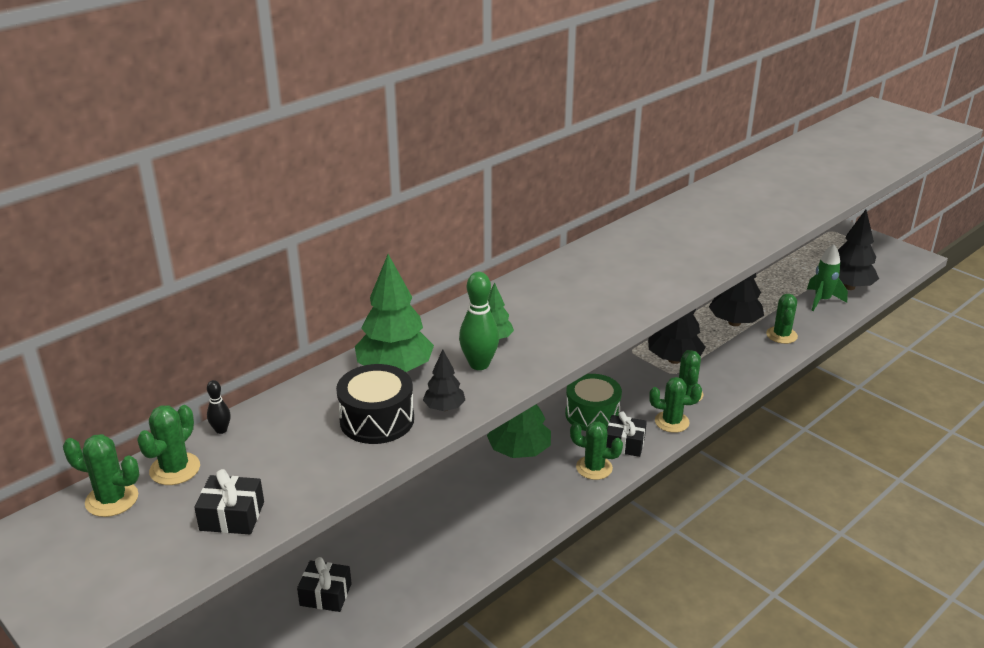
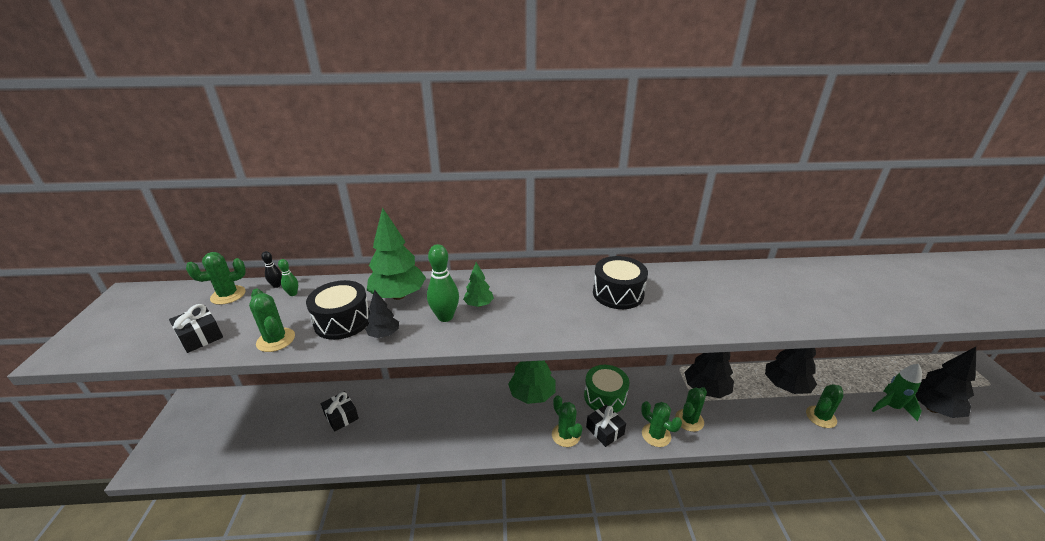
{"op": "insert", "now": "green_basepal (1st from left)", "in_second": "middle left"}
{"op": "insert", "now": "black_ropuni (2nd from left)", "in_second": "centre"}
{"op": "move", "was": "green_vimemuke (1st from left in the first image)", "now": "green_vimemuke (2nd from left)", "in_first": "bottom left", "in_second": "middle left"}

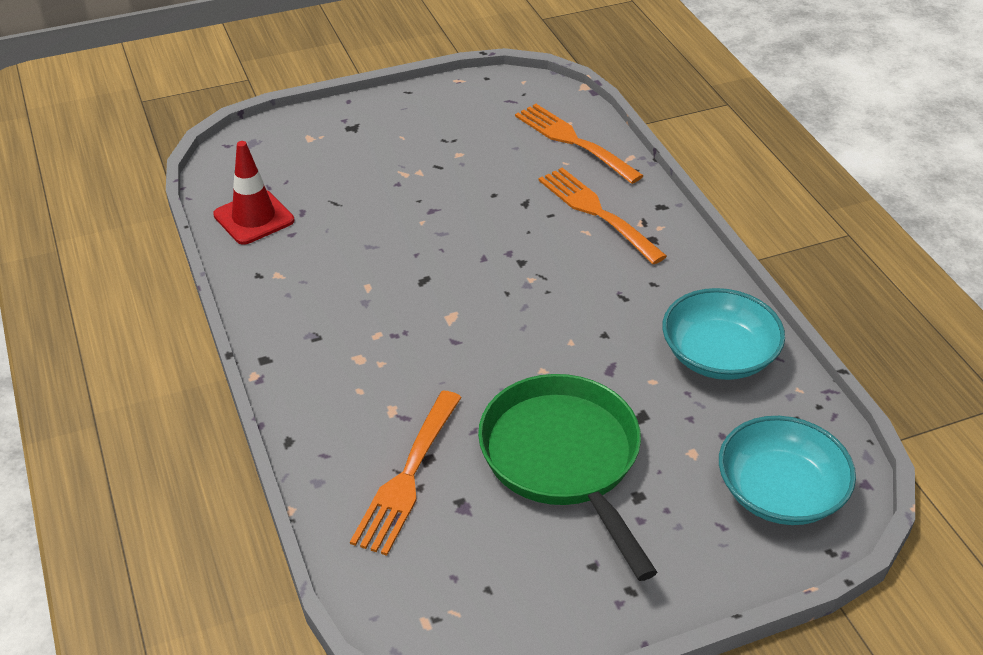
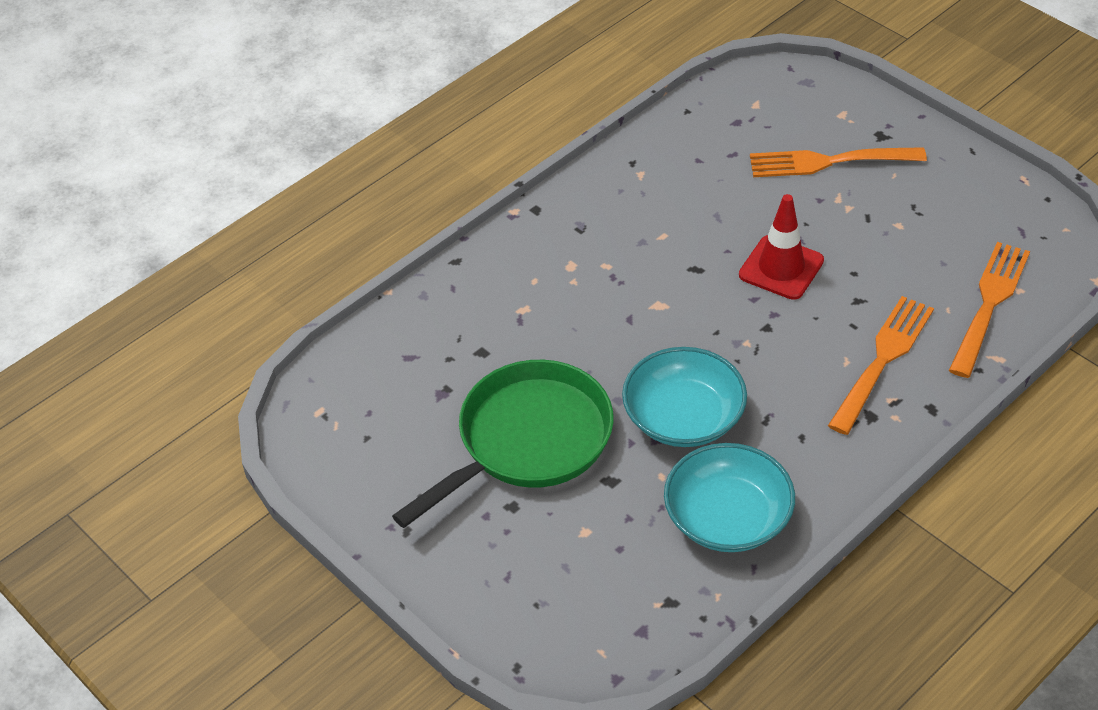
{"op": "move", "was": "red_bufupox", "in_first": "top left", "in_second": "middle right"}
{"op": "move", "was": "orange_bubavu (1st from left)", "in_first": "bottom centre", "in_second": "top right"}
{"op": "move", "was": "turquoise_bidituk (2nd from left in the first image)", "now": "turquoise_bidituk (1st from left)", "in_first": "bottom right", "in_second": "centre"}

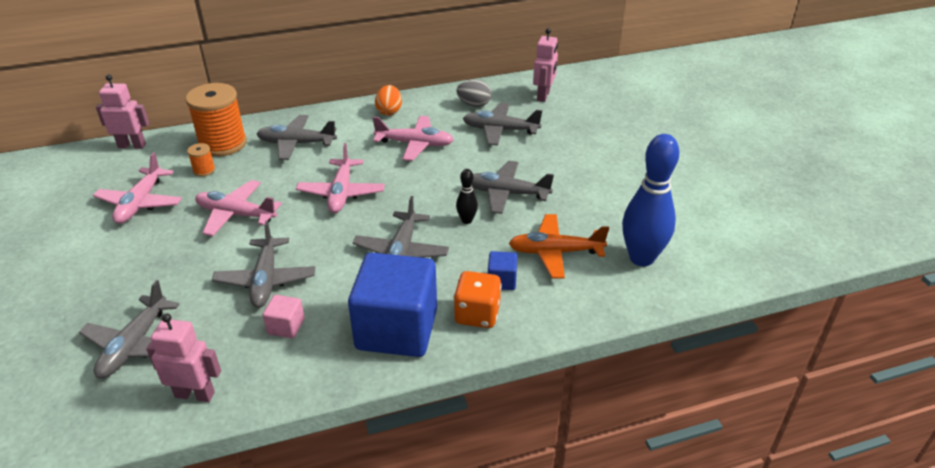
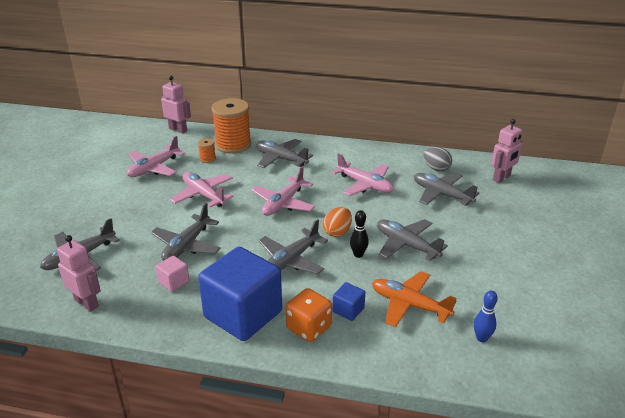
{"op": "move", "was": "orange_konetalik", "in_first": "top centre", "in_second": "centre"}
{"op": "resize", "was": "blue_basepal", "in_first": "middle right", "in_second": "bottom right", "ratio": 0.46}

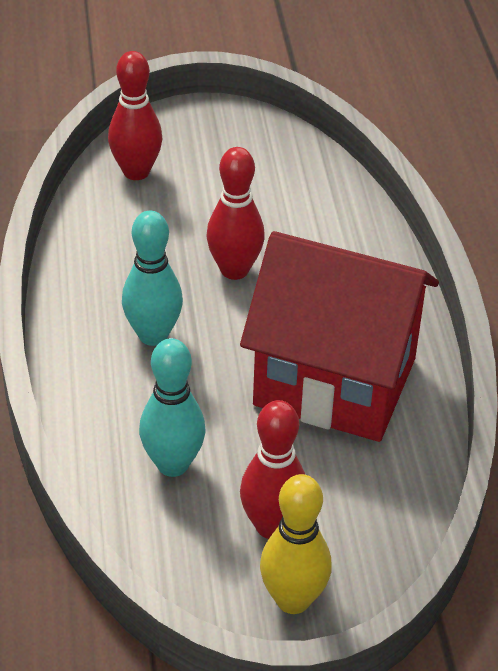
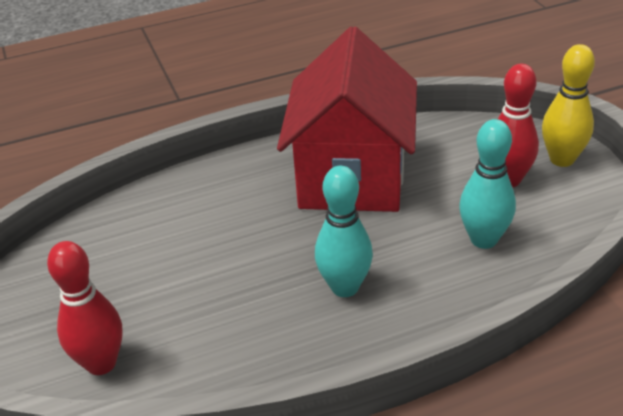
{"op": "delete", "was": "red_basepal (2nd from left)", "in_first": "top centre"}

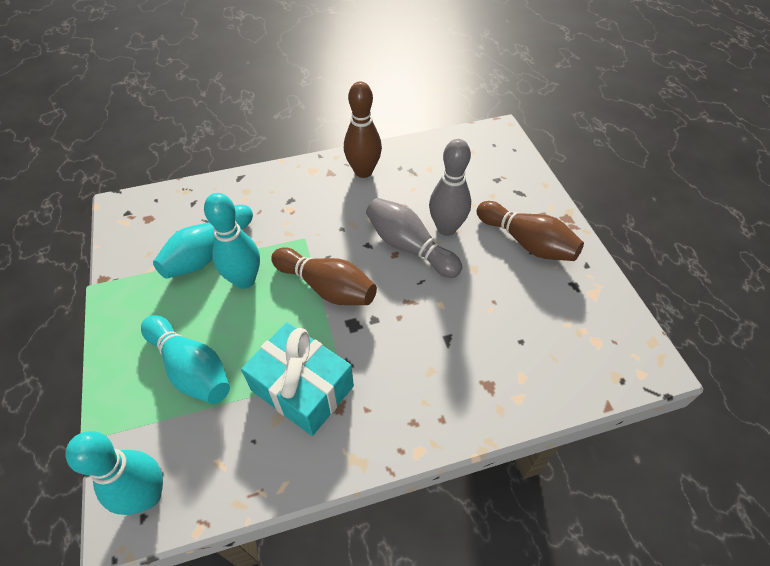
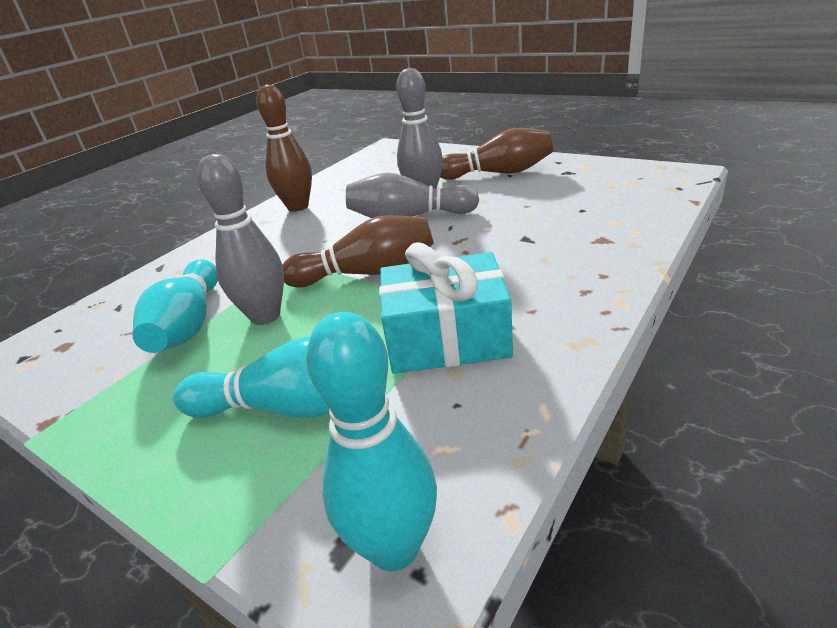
{"op": "recolor", "was": "turquoise_basepal (4th from left)", "now": "grey_basepal (1st from left)", "in_first": "middle left", "in_second": "middle left"}

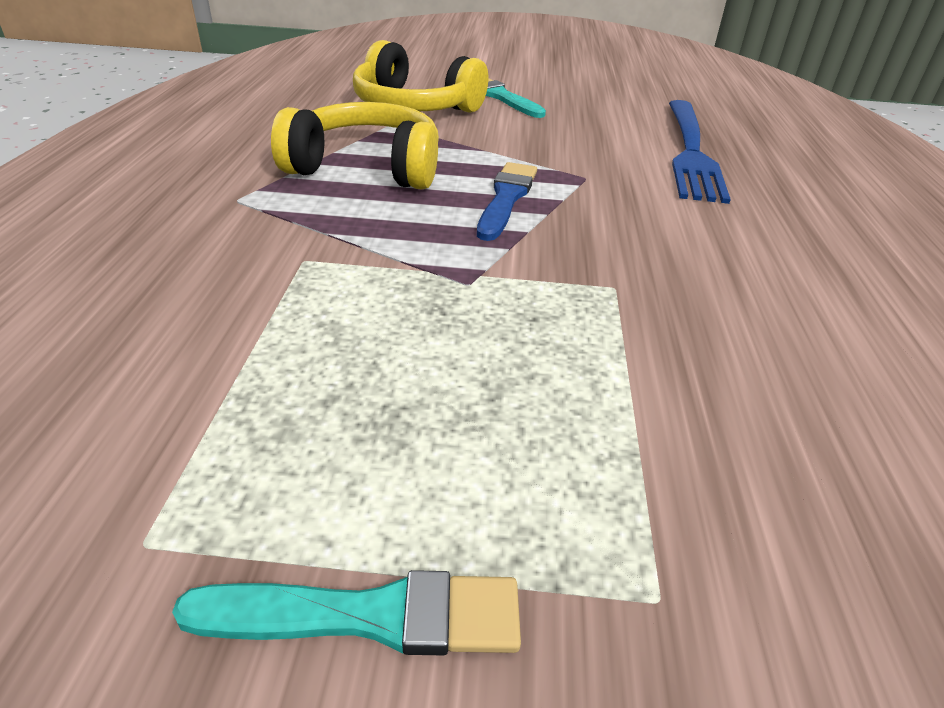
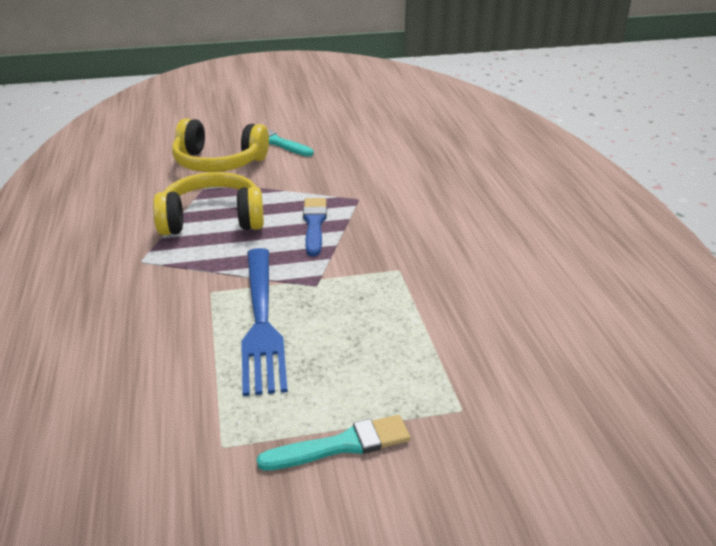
{"op": "move", "was": "blue_bubavu", "in_first": "top right", "in_second": "centre"}

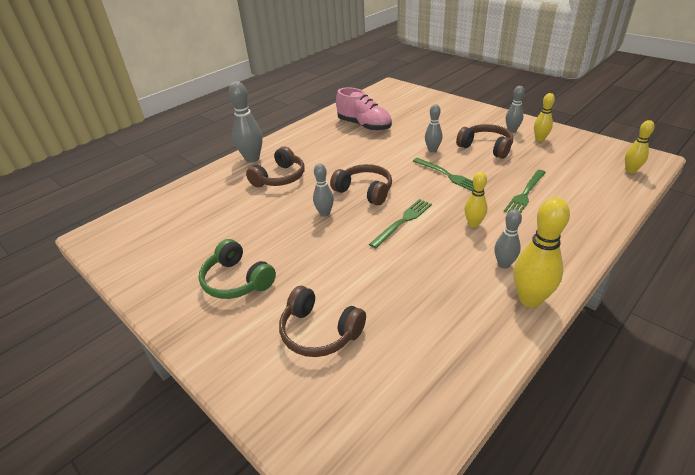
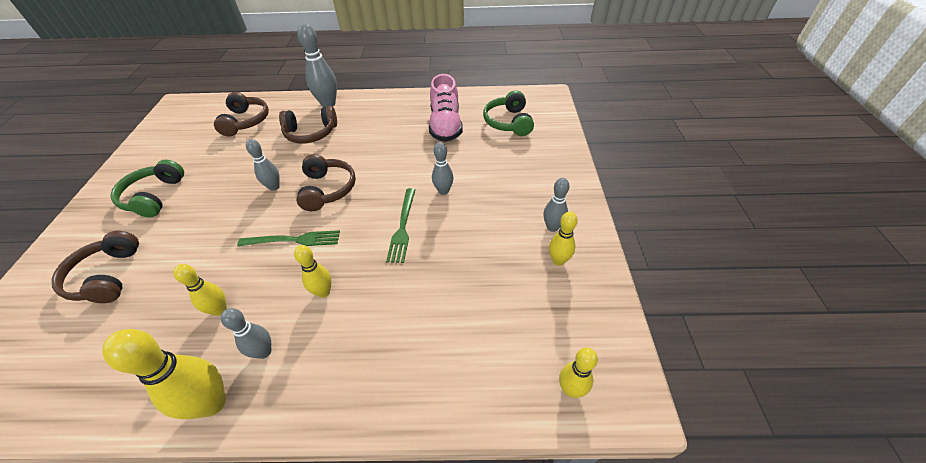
{"op": "delete", "was": "green_bubavu (3rd from left)", "in_first": "middle right"}
{"op": "insert", "now": "yellow_basepal (2nd from left)", "in_second": "middle left"}
{"op": "insert", "now": "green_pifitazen (2nd from left)", "in_second": "top centre"}
{"op": "move", "was": "brown_pifitazen (4th from left in the first image)", "now": "brown_pifitazen (2nd from left)", "in_first": "top right", "in_second": "top left"}

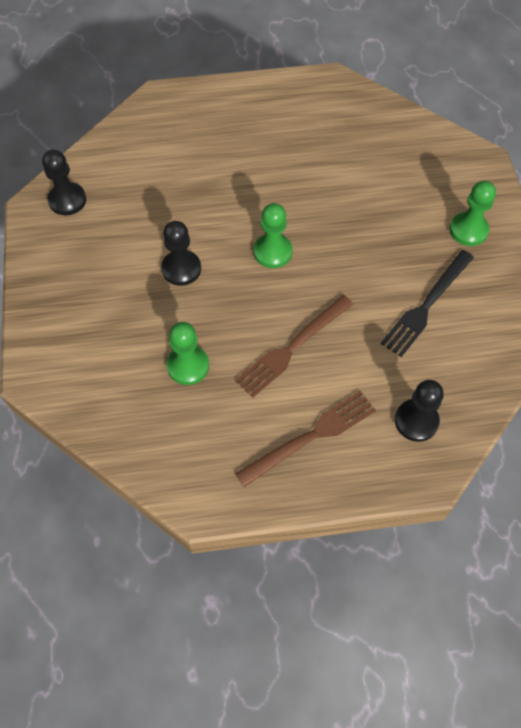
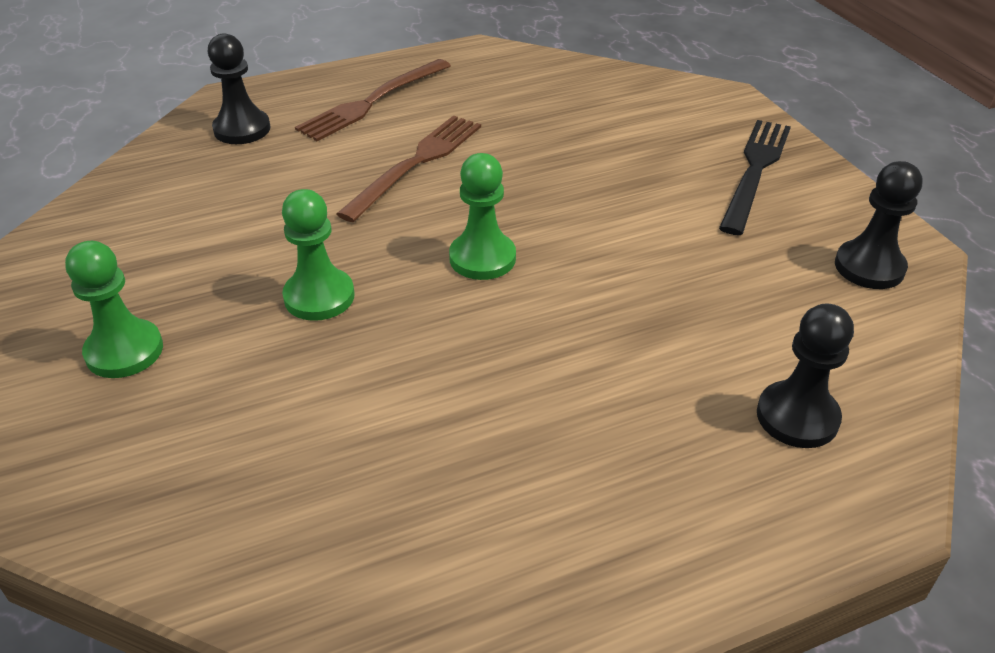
{"op": "move", "was": "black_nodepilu (2nd from left)", "in_first": "centre", "in_second": "middle right"}
{"op": "move", "was": "green_nodepilu (1st from left in the first image)", "now": "green_nodepilu (2nd from left)", "in_first": "centre", "in_second": "middle left"}
{"op": "move", "was": "black_bubavu", "in_first": "middle right", "in_second": "top right"}

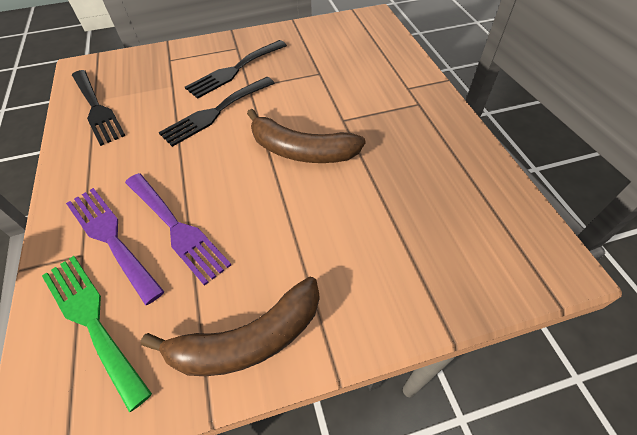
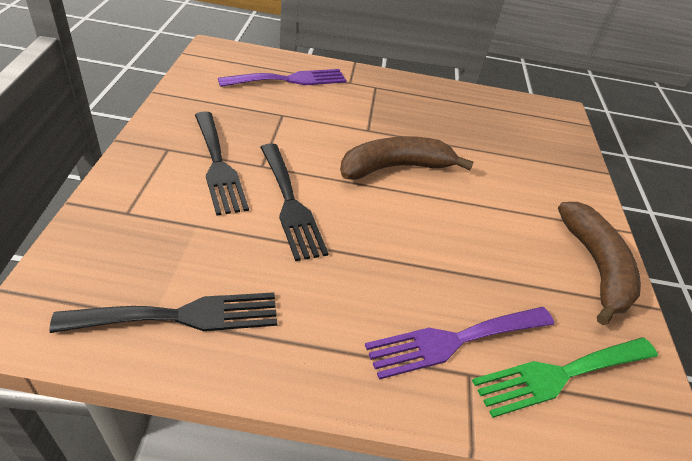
{"op": "move", "was": "purple_bubavu (2nd from left in the first image)", "now": "purple_bubavu (1st from left)", "in_first": "middle left", "in_second": "top centre"}
{"op": "rotate", "was": "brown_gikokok (2nd from left in the first image)", "in_first": "top centre", "in_second": "centre", "clockwise": -150}

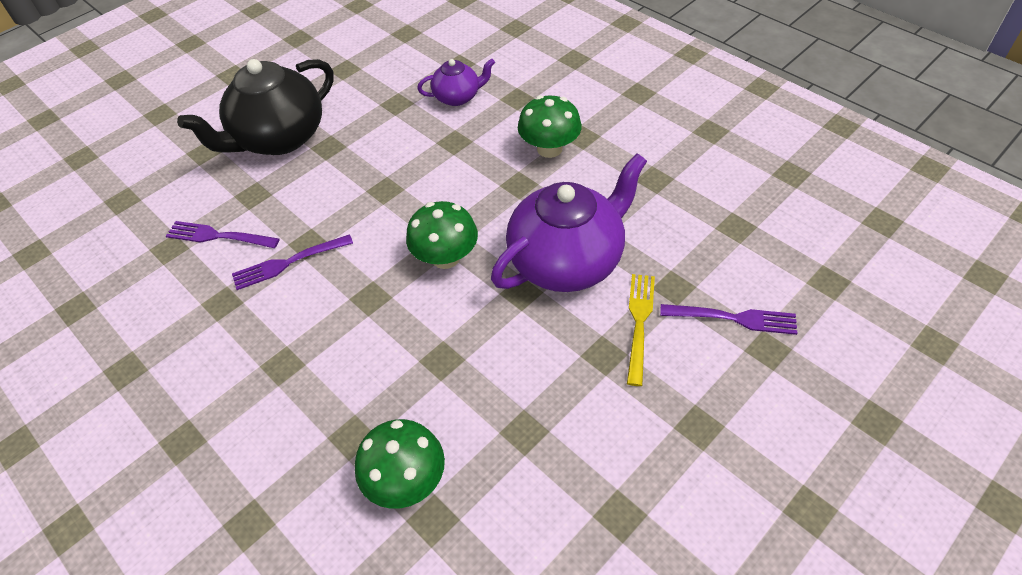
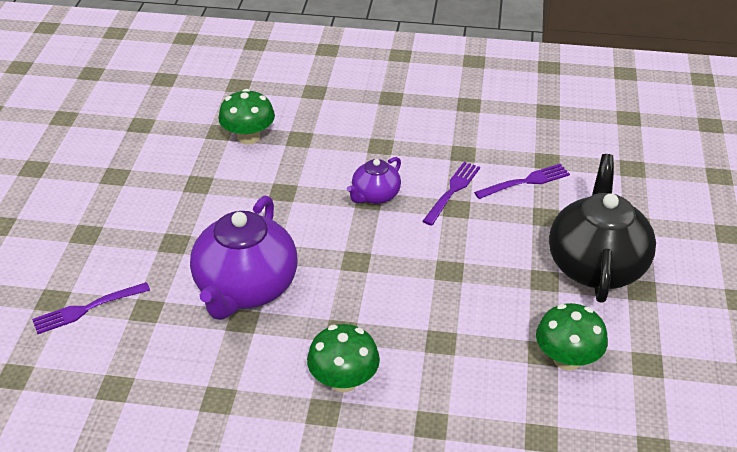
{"op": "delete", "was": "yellow_bubavu", "in_first": "centre"}
{"op": "move", "was": "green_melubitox (2nd from left in the first image)", "now": "green_melubitox (3rd from left)", "in_first": "centre", "in_second": "bottom right"}
{"op": "move", "was": "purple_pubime (1st from left in the first image)", "now": "purple_pubime (2nd from left)", "in_first": "top centre", "in_second": "centre"}

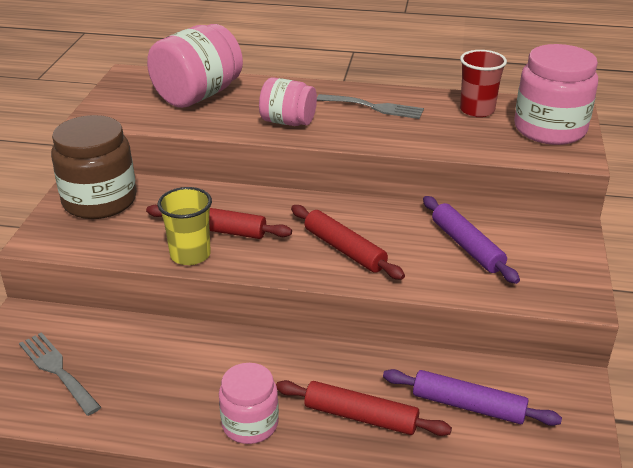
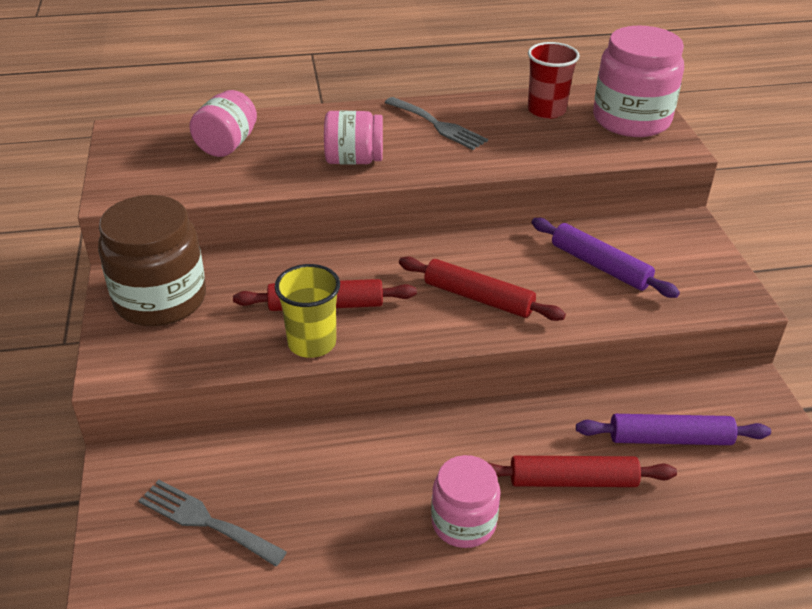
{"op": "rotate", "was": "grey_bubavu (2nd from left)", "in_first": "top centre", "in_second": "top centre", "clockwise": 45}
{"op": "resize", "was": "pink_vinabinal (1st from left)", "in_first": "top left", "in_second": "top left", "ratio": 0.61}

